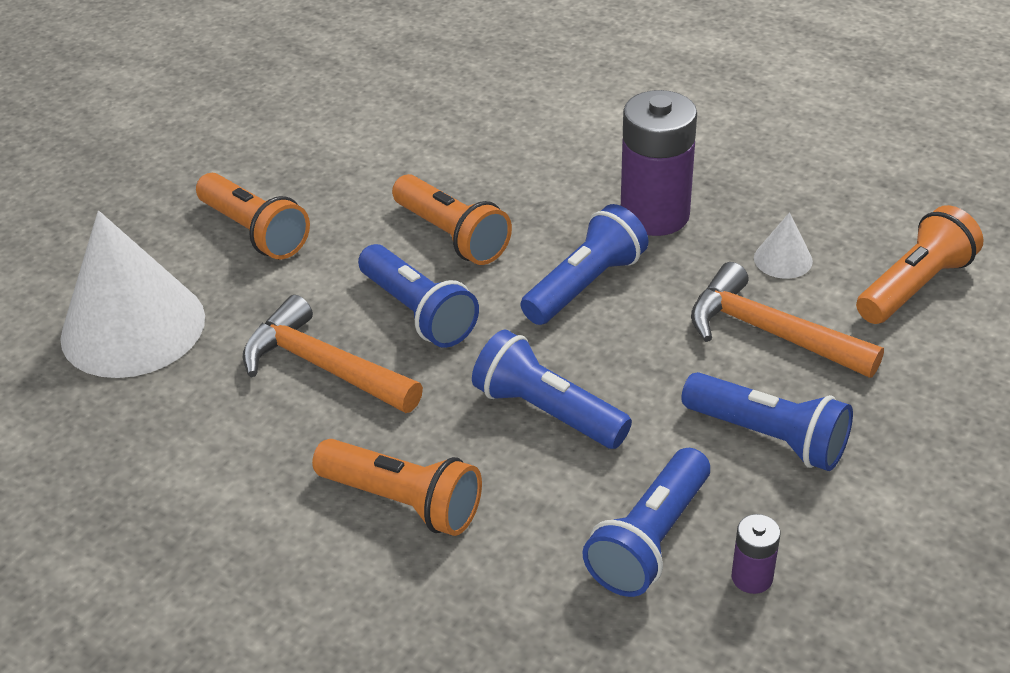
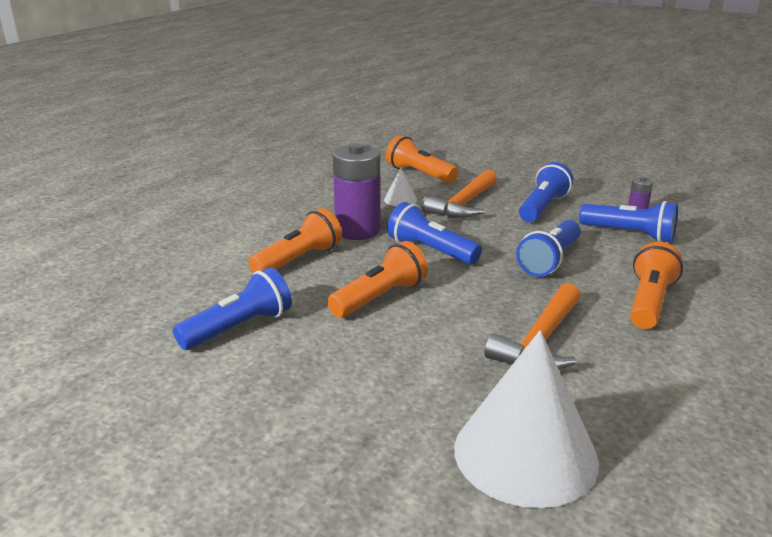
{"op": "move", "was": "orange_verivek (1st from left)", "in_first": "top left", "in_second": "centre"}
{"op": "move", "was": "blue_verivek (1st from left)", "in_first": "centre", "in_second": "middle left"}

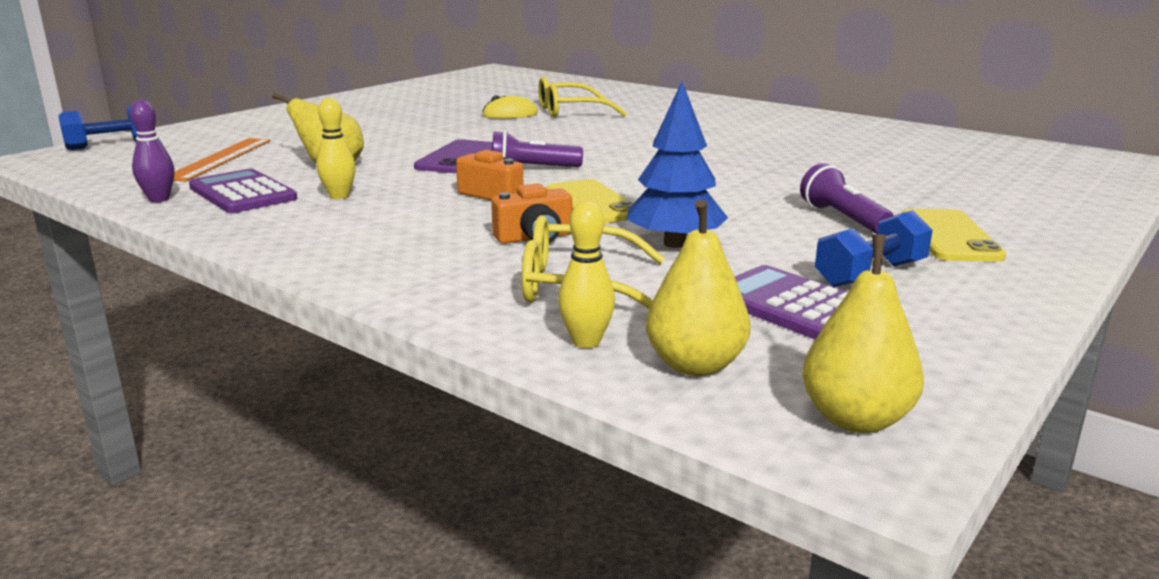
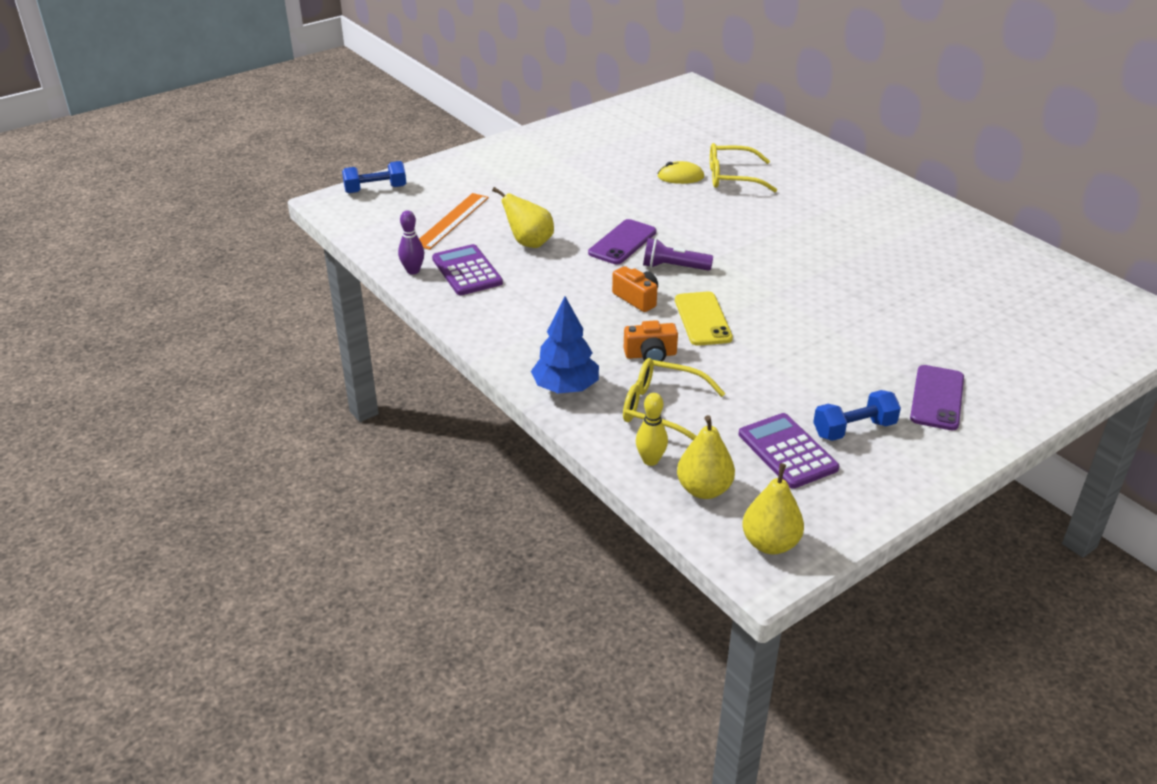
{"op": "delete", "was": "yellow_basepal (1st from left)", "in_first": "top left"}
{"op": "delete", "was": "purple_verivek (2nd from left)", "in_first": "middle right"}
{"op": "move", "was": "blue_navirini", "in_first": "top centre", "in_second": "centre"}
{"op": "recolor", "was": "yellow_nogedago (2nd from left)", "now": "purple_nogedago (2nd from left)", "in_first": "middle right", "in_second": "middle right"}

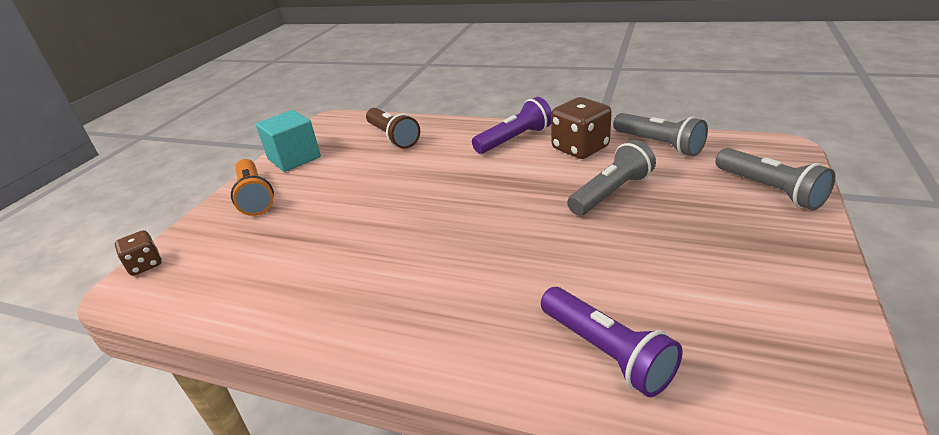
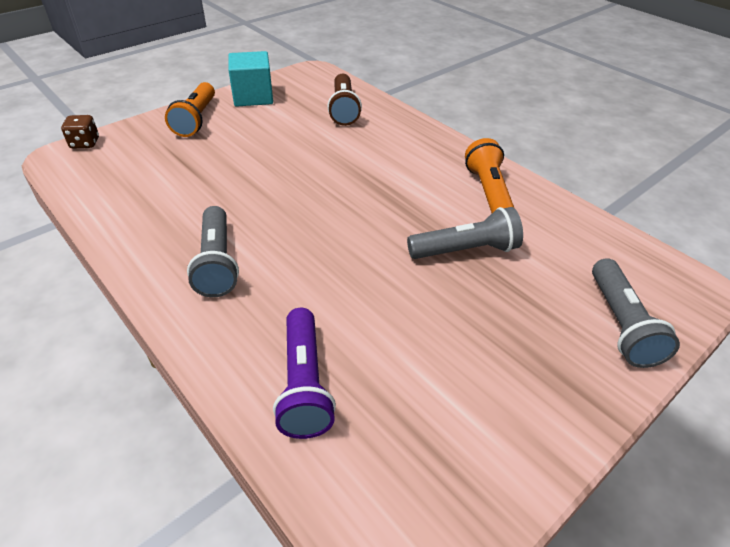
{"op": "delete", "was": "purple_verivek (1st from left)", "in_first": "top centre"}
{"op": "move", "was": "grey_verivek (2nd from left in the first image)", "now": "grey_verivek (1st from left)", "in_first": "top right", "in_second": "middle left"}
{"op": "replace", "was": "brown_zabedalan (2nd from left)", "now": "orange_verivek (2nd from left)", "in_first": "top centre", "in_second": "top right"}

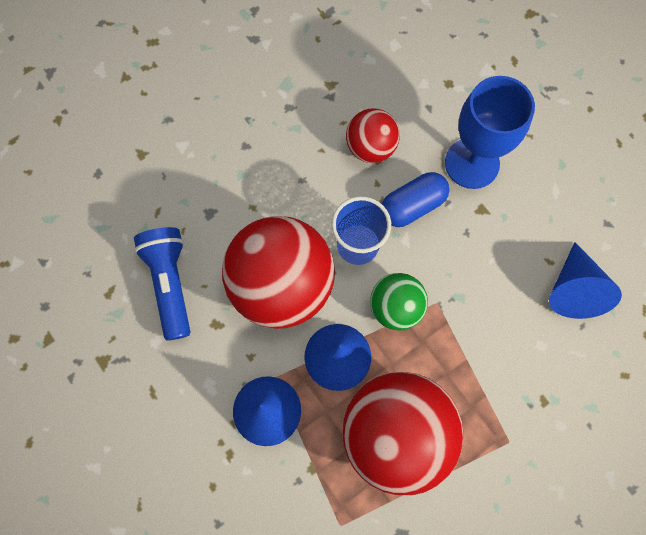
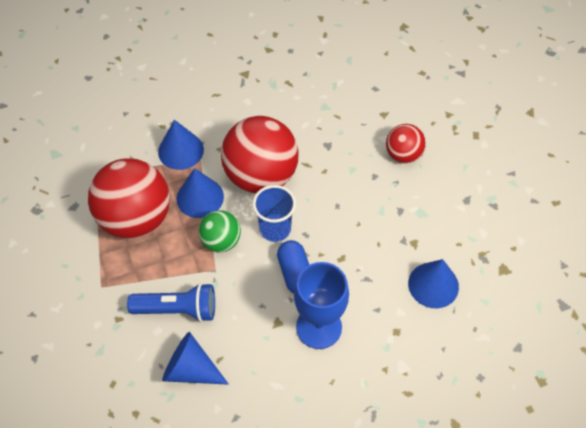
{"op": "insert", "now": "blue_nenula (4th from left)", "in_second": "middle right"}
{"op": "move", "was": "blue_verivek", "in_first": "middle left", "in_second": "bottom left"}
{"op": "move", "was": "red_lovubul (2nd from left in the first image)", "now": "red_lovubul (3rd from left)", "in_first": "top centre", "in_second": "middle right"}

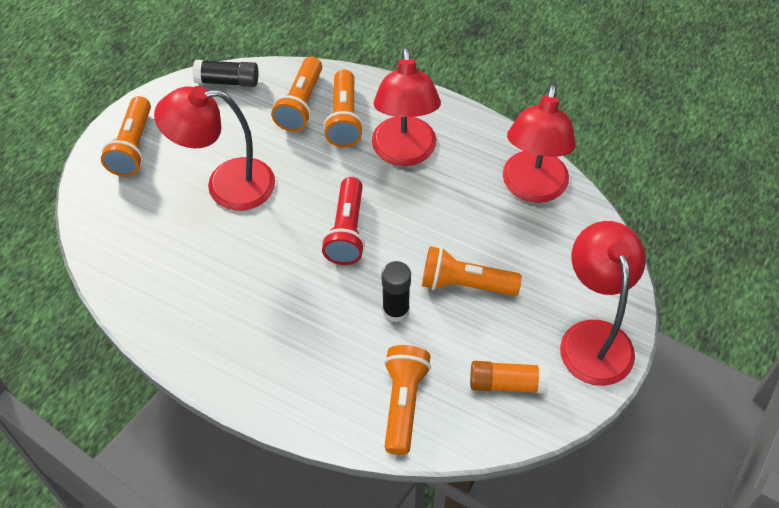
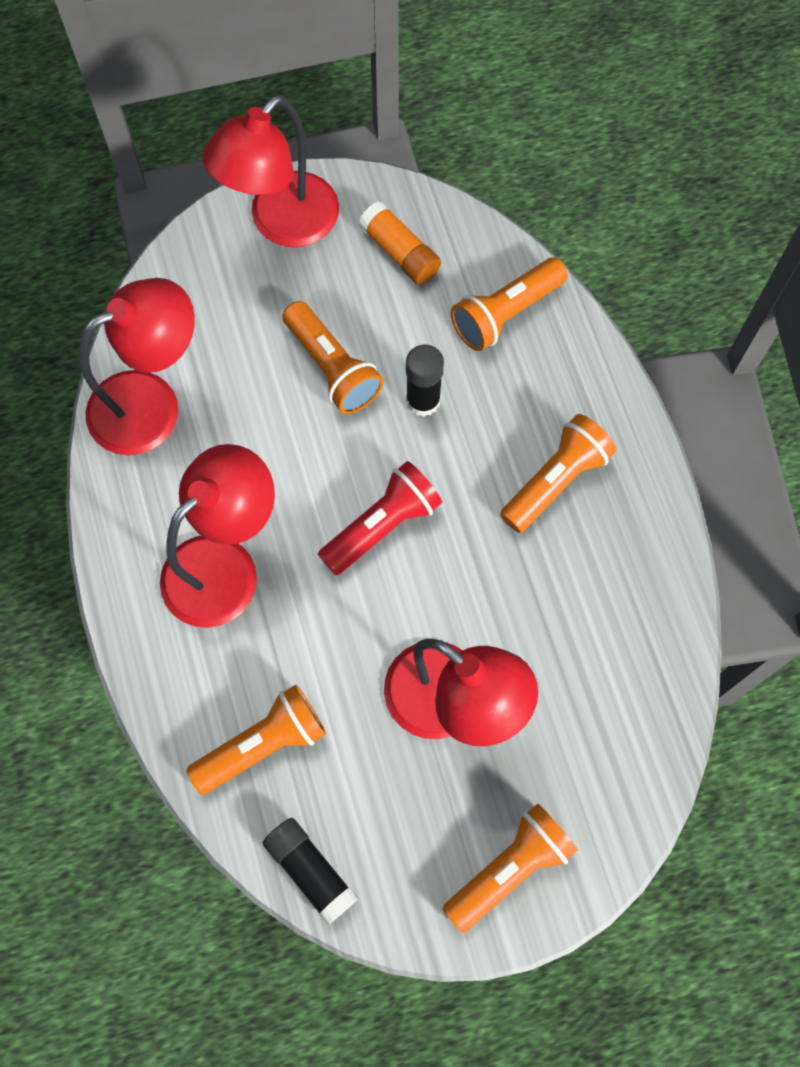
{"op": "move", "was": "orange_verivek (3rd from left in the first image)", "now": "orange_verivek (5th from left)", "in_first": "top centre", "in_second": "middle right"}

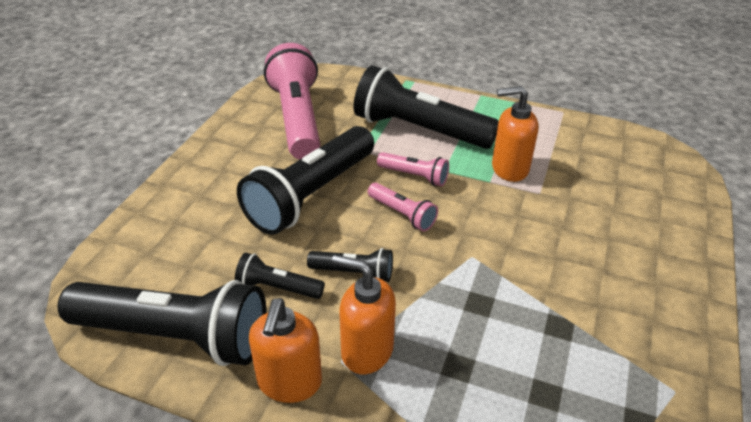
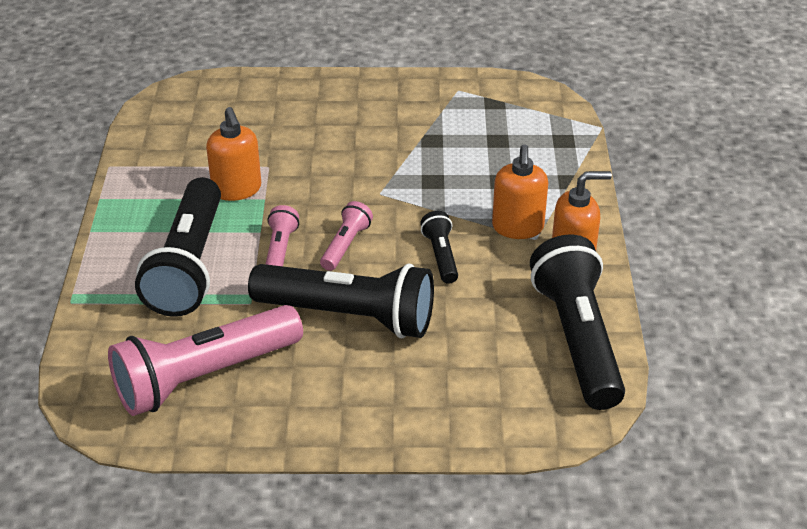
{"op": "delete", "was": "black_verivek (2nd from left)", "in_first": "centre"}

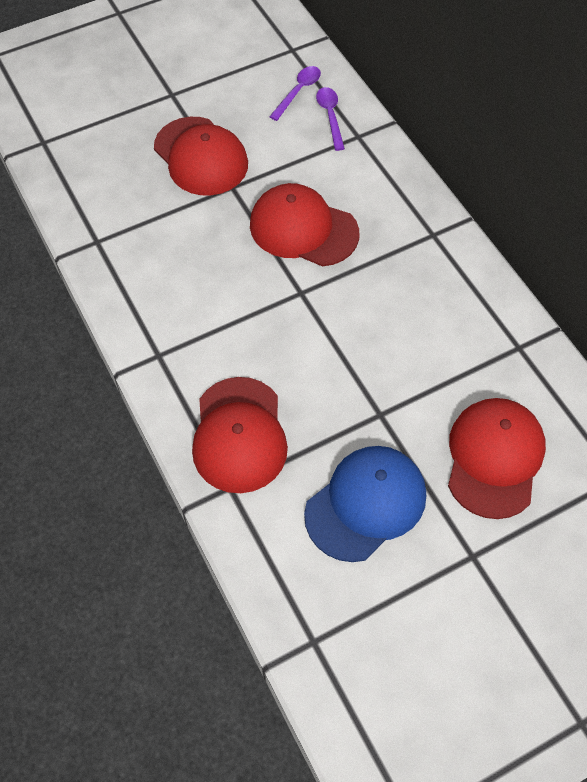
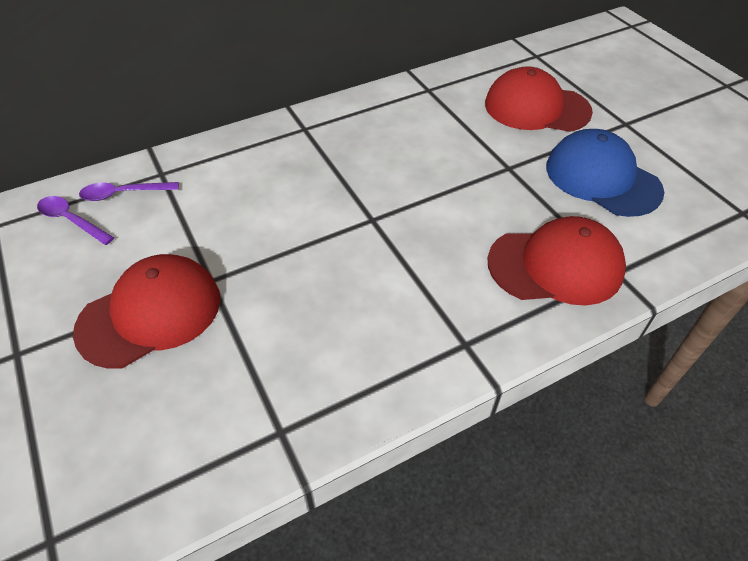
{"op": "delete", "was": "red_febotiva (3rd from left)", "in_first": "top centre"}

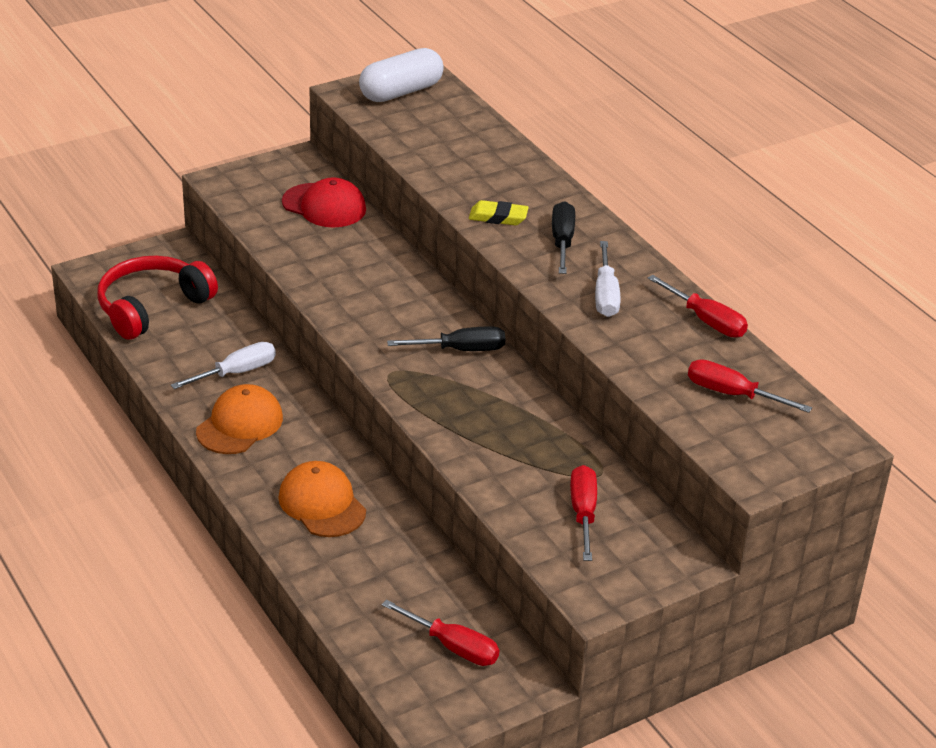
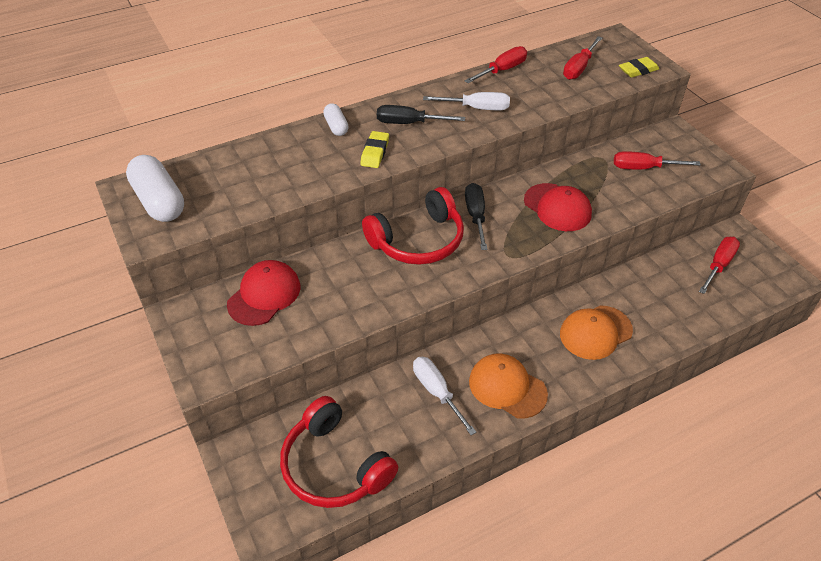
{"op": "insert", "now": "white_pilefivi (2nd from left)", "in_second": "top centre"}
{"op": "insert", "now": "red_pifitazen (2nd from left)", "in_second": "centre"}
{"op": "insert", "now": "red_febotiva (2nd from left)", "in_second": "middle right"}
{"op": "insert", "now": "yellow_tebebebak (2nd from left)", "in_second": "top right"}

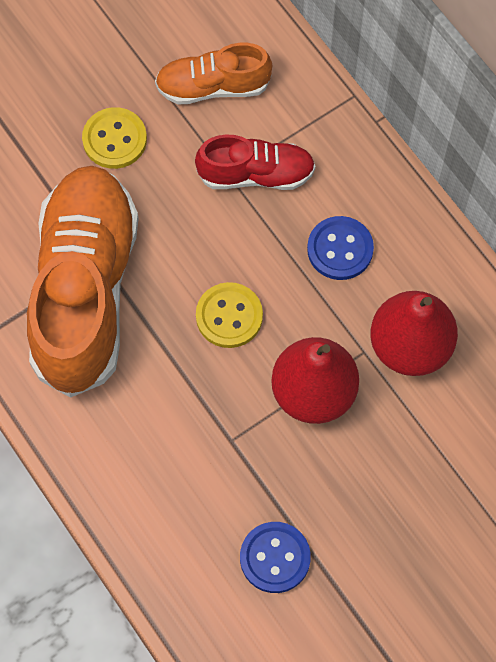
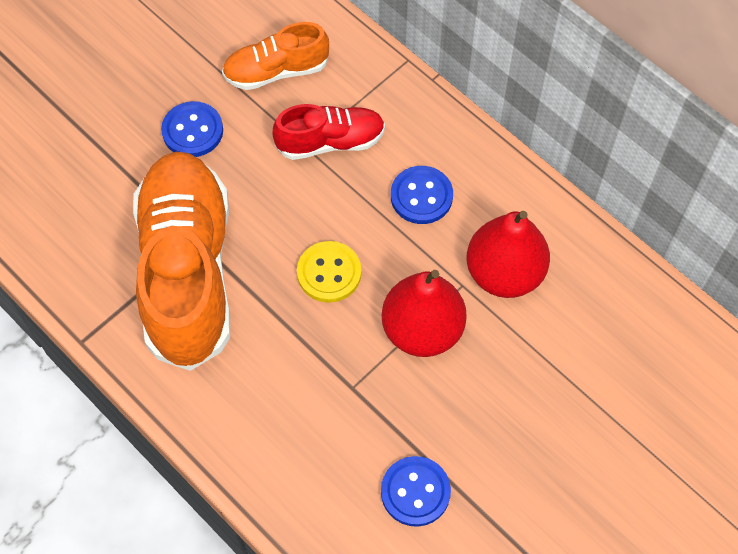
{"op": "recolor", "was": "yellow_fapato (1st from left)", "now": "blue_fapato (1st from left)", "in_first": "top left", "in_second": "top left"}

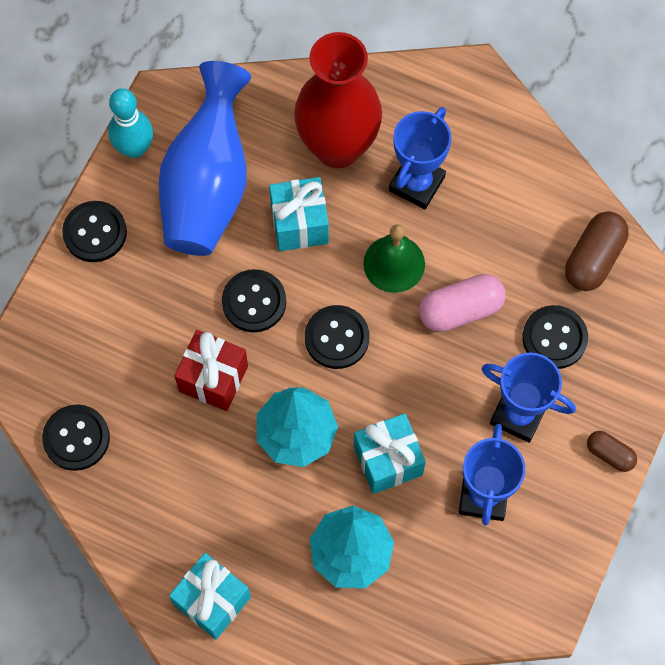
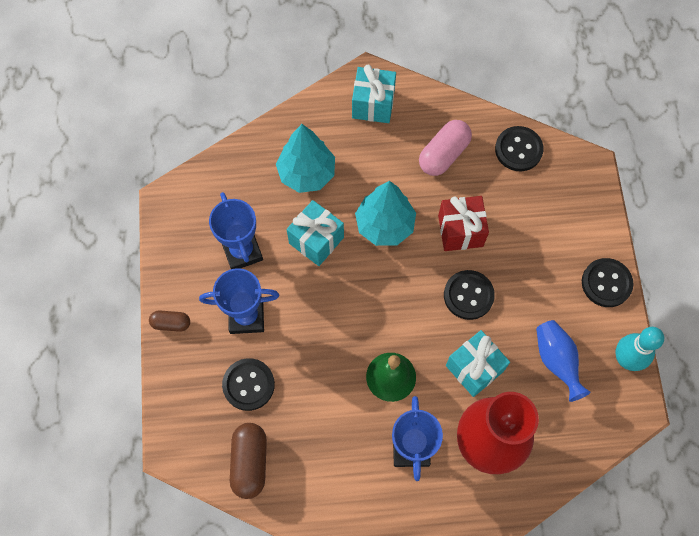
{"op": "delete", "was": "black_fapato (4th from left)", "in_first": "centre"}
{"op": "move", "was": "pink_pilefivi", "in_first": "middle right", "in_second": "top centre"}
{"op": "resize", "was": "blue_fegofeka", "in_first": "top left", "in_second": "bottom right", "ratio": 0.52}

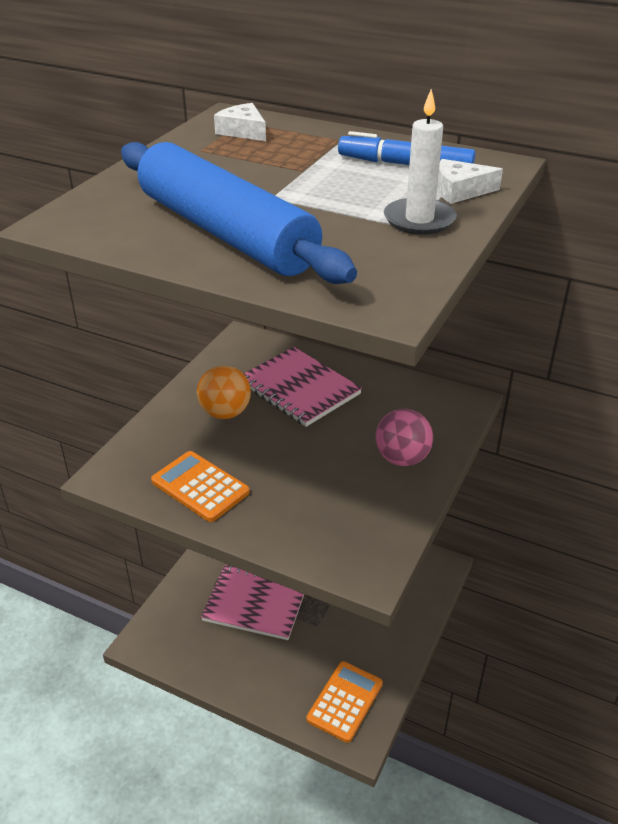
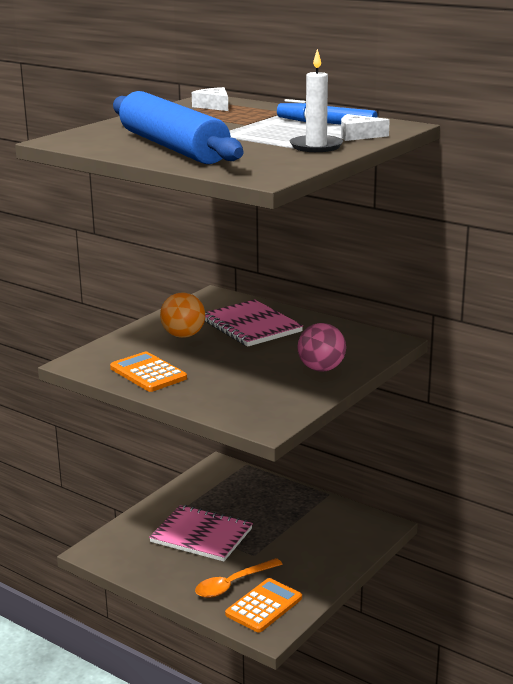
{"op": "insert", "now": "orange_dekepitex", "in_second": "bottom centre"}

